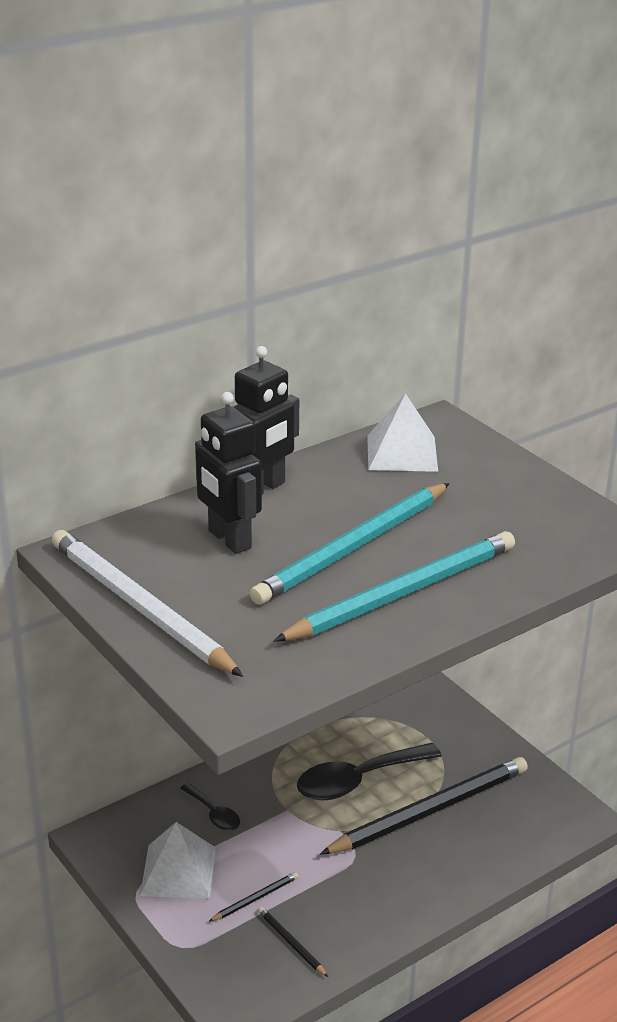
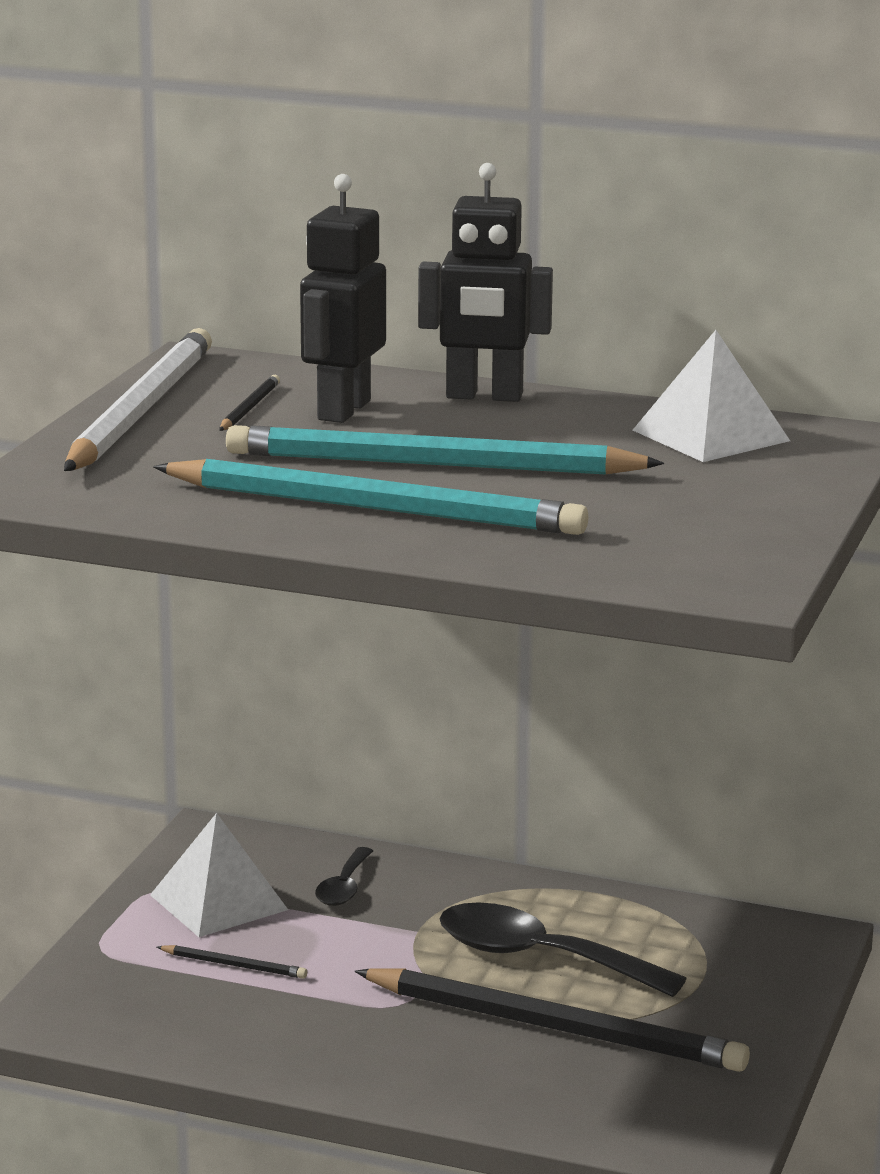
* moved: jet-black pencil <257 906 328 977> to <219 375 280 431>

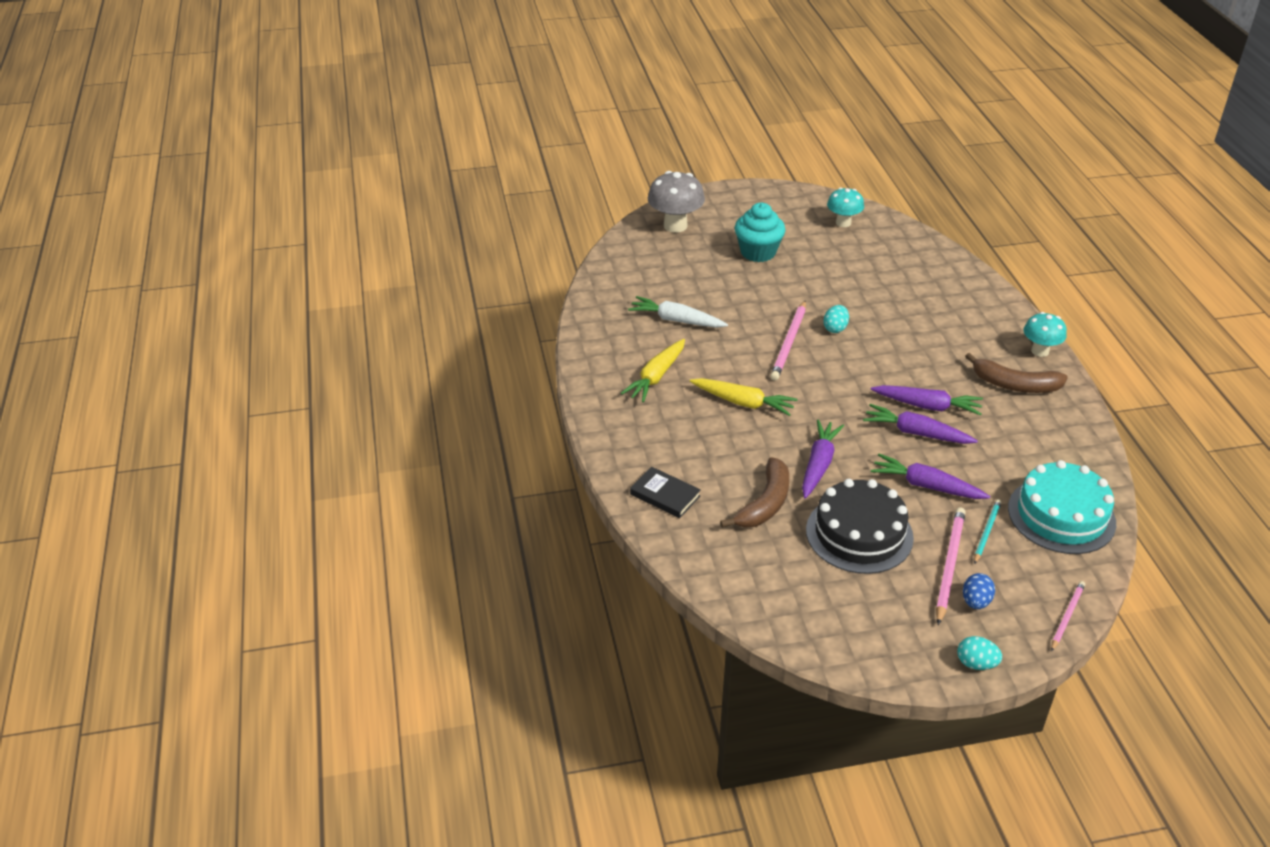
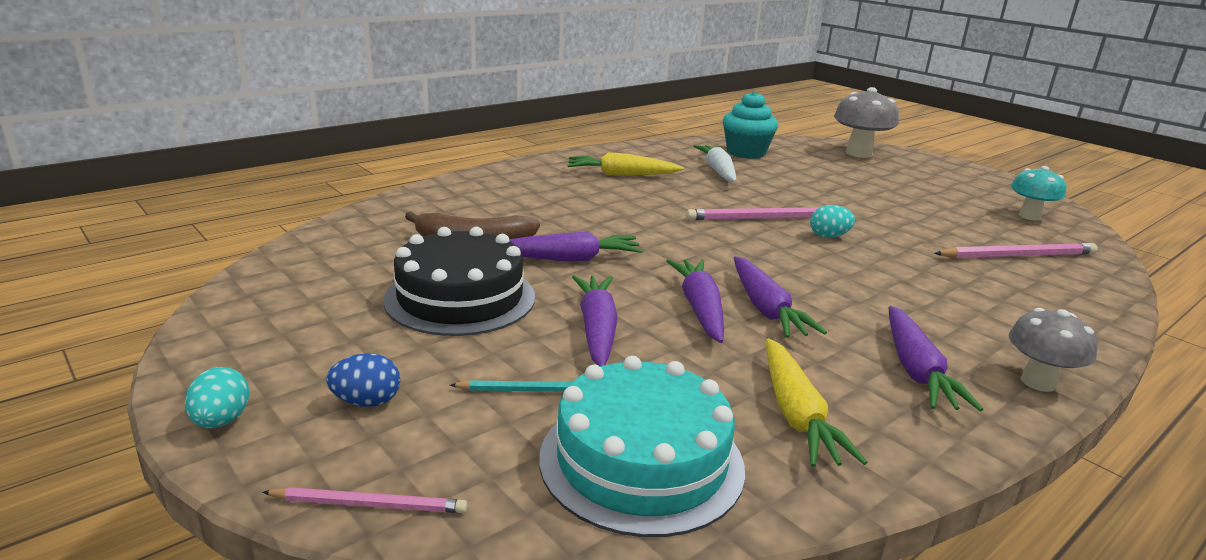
* removed: jet-black hardback <630 467 701 518>
* moved: bright yellow carrot <690 378 798 416> to <766 338 868 467>
* moved: teal muffin <735 203 785 262> to <723 91 778 159>
* moved: rosy pencil <936 507 966 625> to <934 243 1098 258>
* replaced: dark brown banana <965 353 1068 393> to violet carrot <889 306 983 411>
* recoloured: teal fungus <1023 312 1067 357> to gray fungus <1009 308 1098 392>

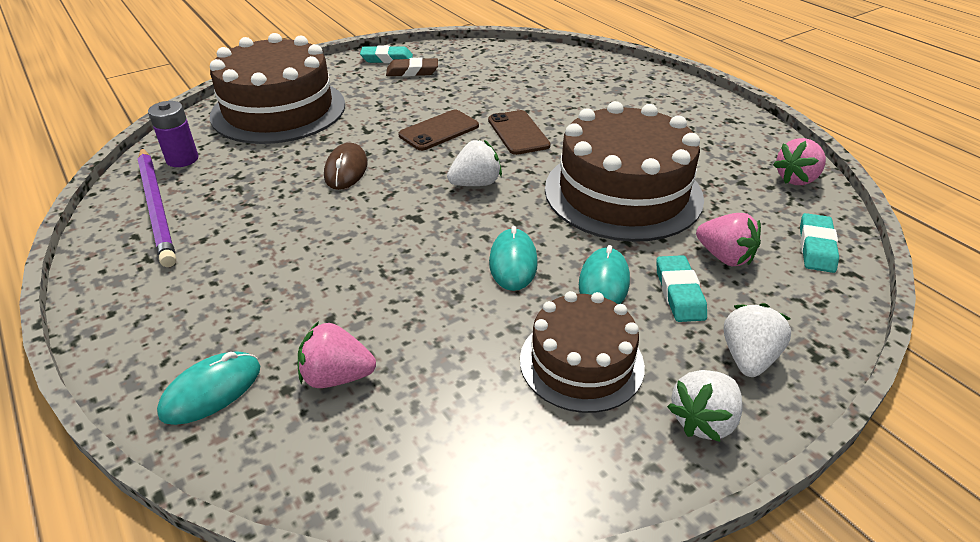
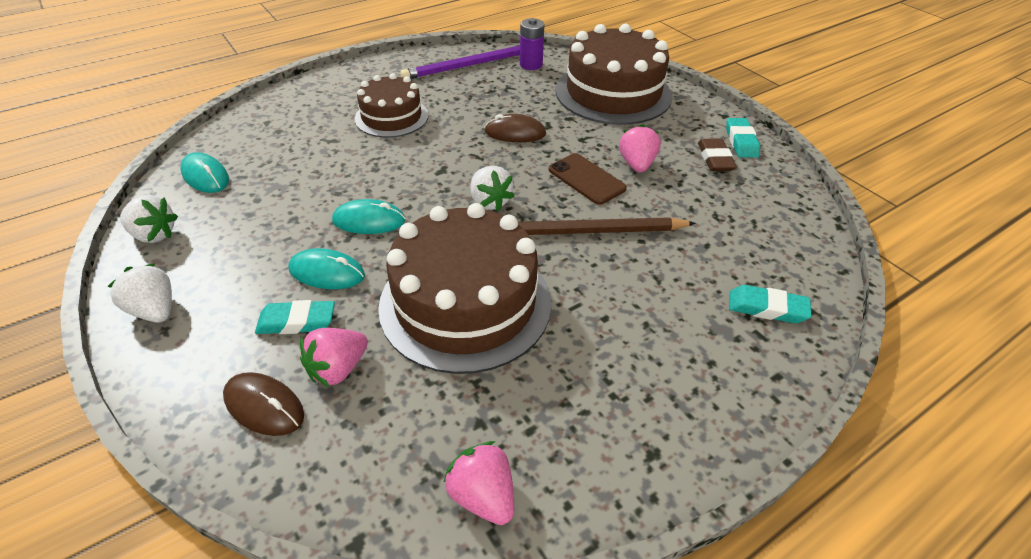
* added: dark brown PC mouse <223 372 304 436>
* moved: teal PC mouse <157 351 260 425> to <181 152 229 193>
* moved: rosy berry <298 321 376 388> to <619 124 661 173>
* moved: dark brown gateau <520 291 645 413> to <355 73 429 138>
* moved: snow-white berry <724 303 791 377> to <120 195 178 243>
* moved: teal eraser <800 213 839 273> to <729 285 812 323>
* replaced: dark brown phone <488 110 551 155> to dark brown pencil <518 217 696 235>

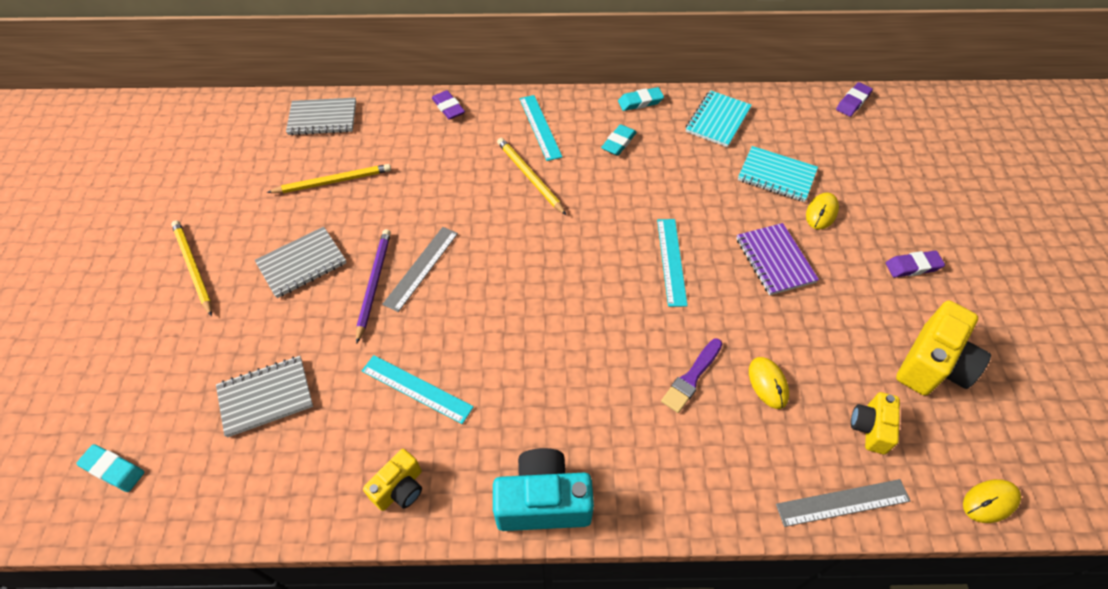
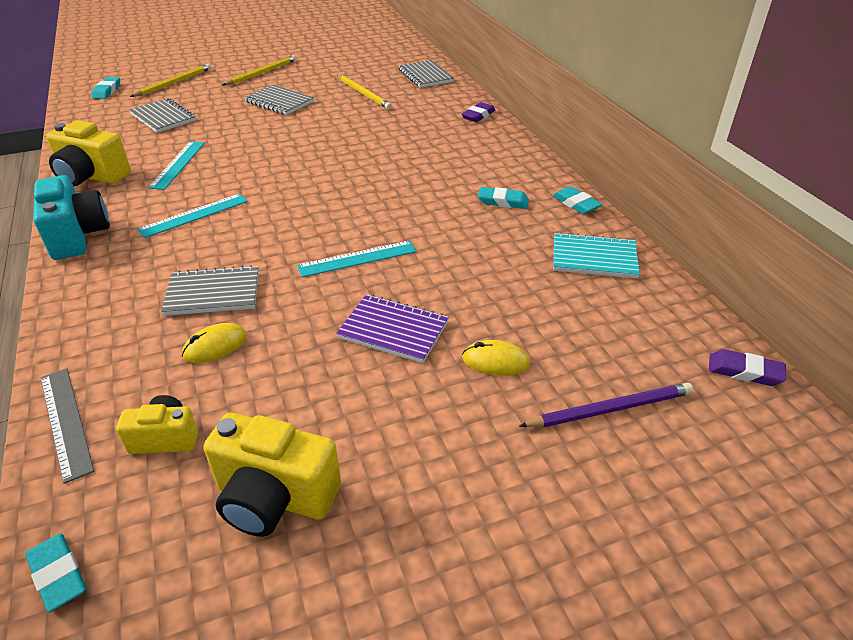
* removed: gray ruler <382 227 458 312>
* removed: teal notepad <738 146 818 202>
* removed: violet eraser <886 251 945 277>
* moved: violet pencil <356 229 391 344> to <519 383 693 428>
* moved: bright yellow pencil <497 138 566 215> to <130 64 211 97>
* moved: teal ruler <519 95 562 161> to <137 193 248 238>
* replaced: violet paint brush <661 339 722 413> to gray notepad <161 265 259 316>
* replaced: bright yellow PC mouse <963 479 1021 523> to teal eraser <25 534 86 612>
* turned: violet notepad <736 223 819 295> = <336 294 449 363> 60 degrees clockwise
* resized: bright yellow compact camera <363 449 422 511> = <46 120 131 186> x1.69

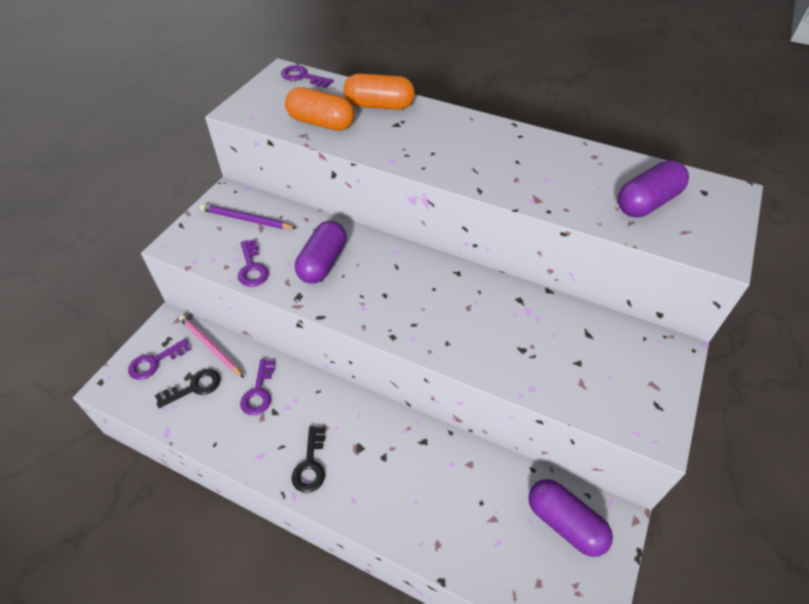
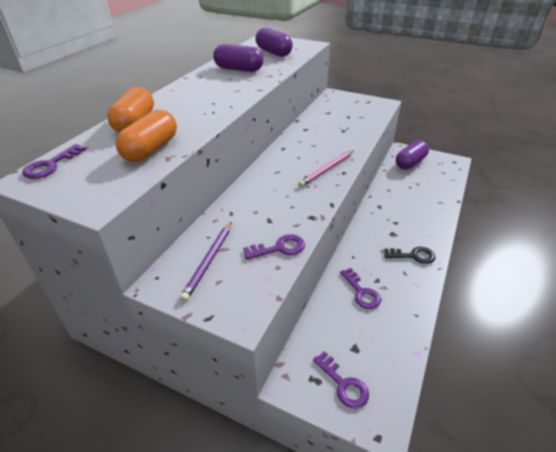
* removed: jet-black door key <155 369 221 408>
* moved: rosy pencil <179 315 244 378> to <298 150 354 187>
* moved: violet pill <295 221 347 284> to <213 44 263 72>
* turned: violet door key <240 359 275 415> = <340 268 381 309> 60 degrees clockwise

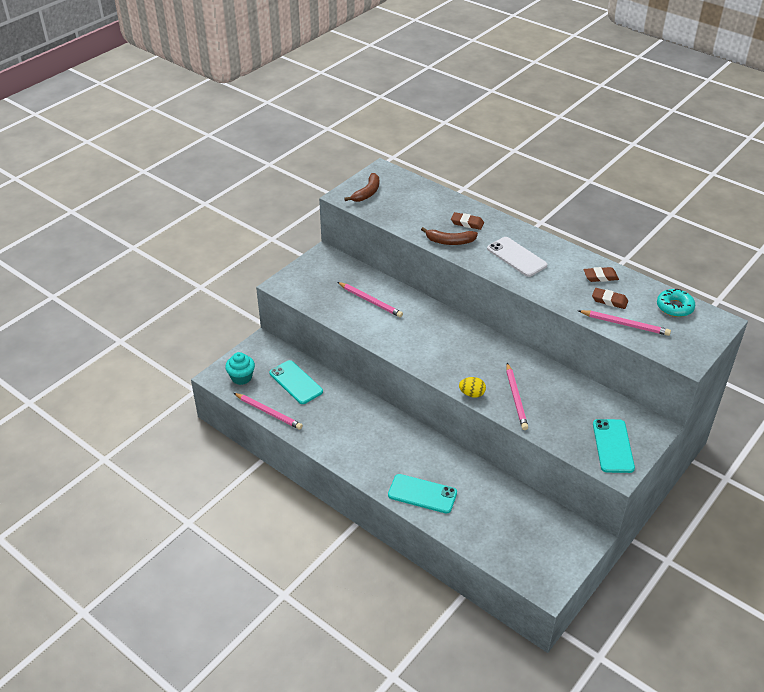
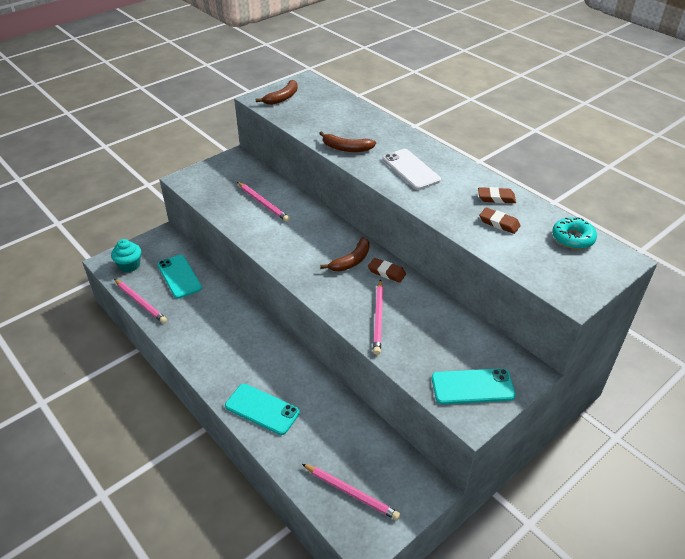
* removed: bright yellow toy egg <459 377 486 398>
* added: dark brown banana <321 237 370 271>
* moved: dark brown eraser <451 212 484 230> to <368 258 406 283>
* moved: rosy pencil <578 310 671 336> to <302 464 400 520>
* turned: teal phone <593 419 635 473> = <432 368 516 404> 75 degrees clockwise

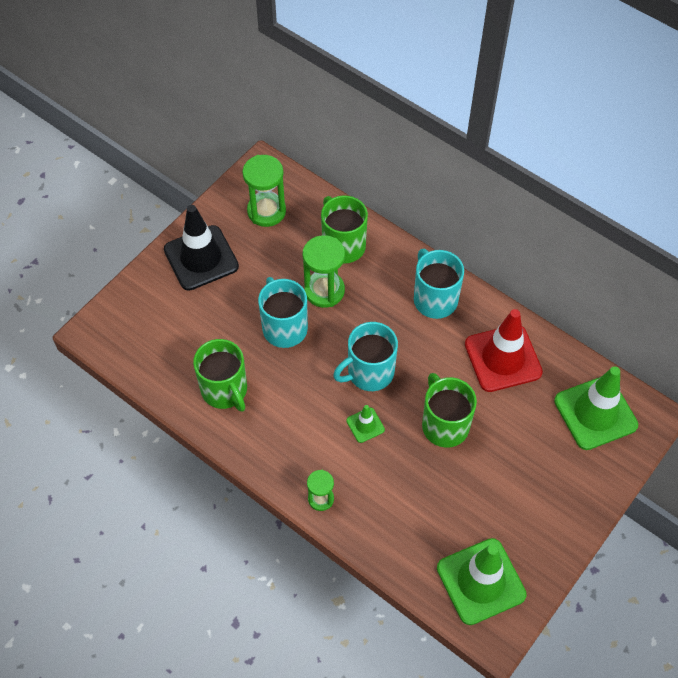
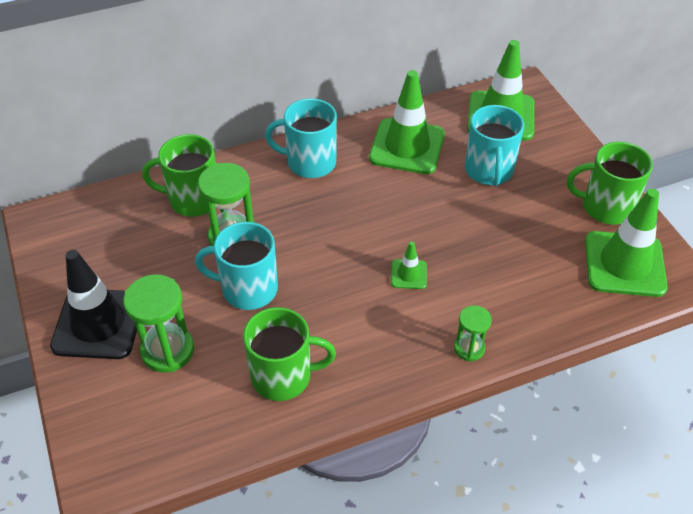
* moved: green hourglass <243 155 286 227> to <123 274 194 373>
* moved: teal mug <333 322 398 391> to <465 105 524 186>
* moved: green mug <422 373 477 448> to <567 142 653 225>
* recoloured: crimson traffic cone <465 309 543 392> to green traffic cone <369 70 445 174>

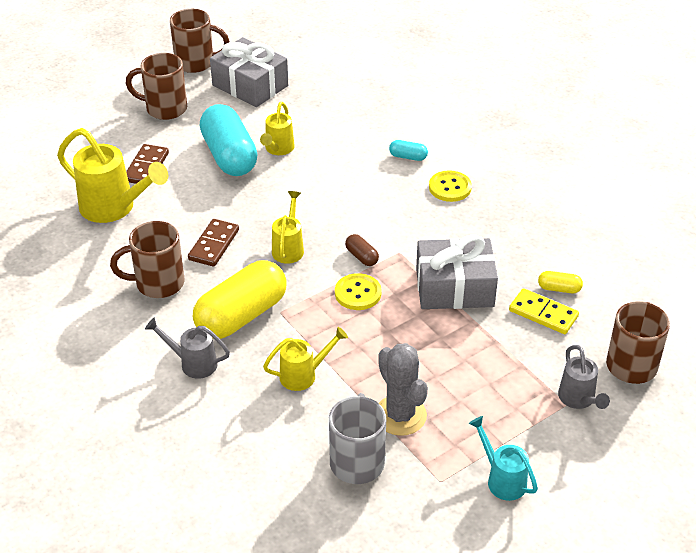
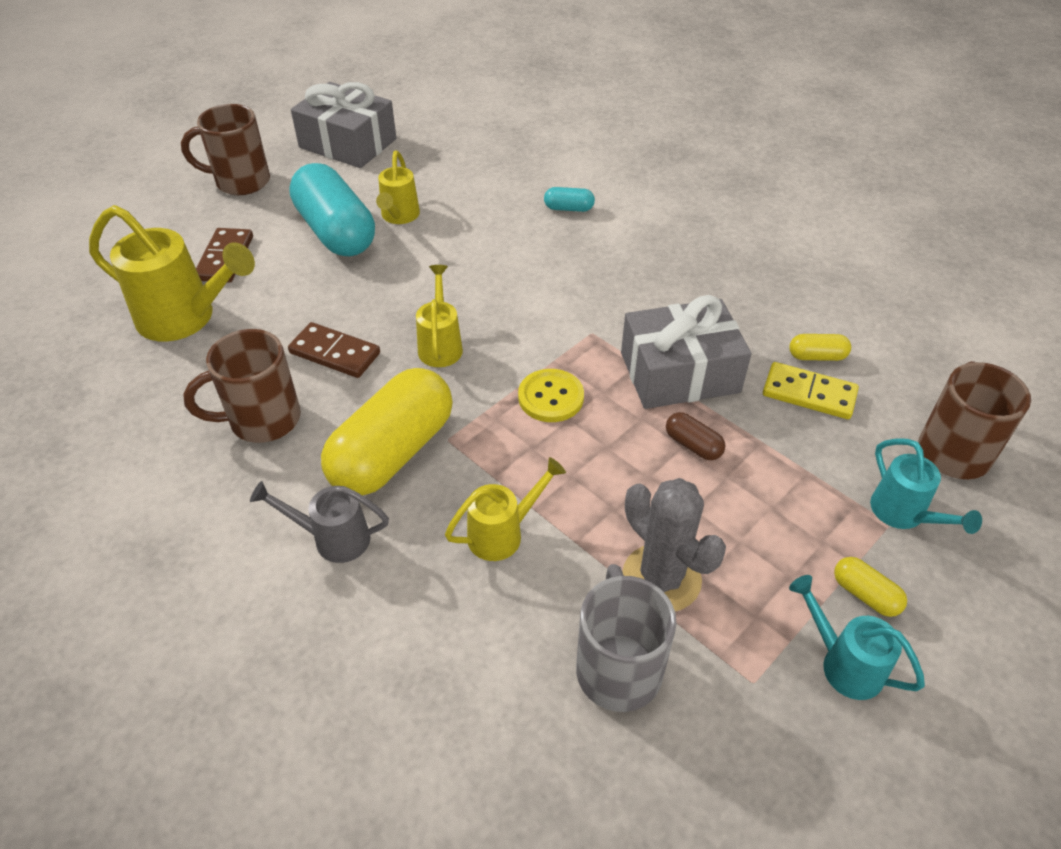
* removed: dark brown mug <170 9 230 73>
* removed: bright yellow shirt button <429 170 472 202>
* added: bright yellow pill <834 557 907 617>
* moved: dark brown pill <345 234 379 266> to <666 412 725 460>
* recoloured: gray watering can <558 345 610 409> to teal watering can <870 438 982 534>
* turned: dark brown domino <188 219 239 267> = <288 322 380 378> 75 degrees counterclockwise

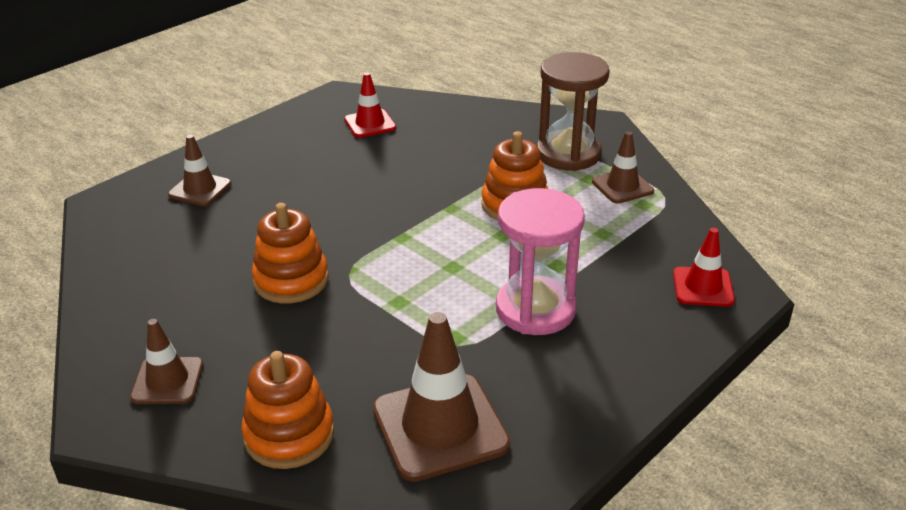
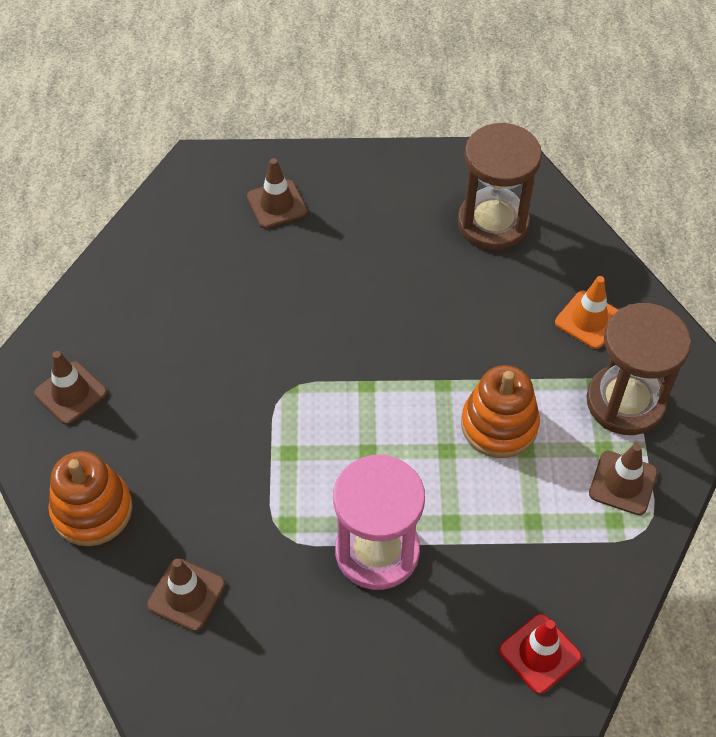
* removed: orange-coloured stacking rings <252 203 329 304>
* added: orange-coloured traffic cone <555 276 618 349>
* replaced: crimson traffic cone <344 72 396 138> to dark brown hourglass <458 122 542 251>
* resized: dark brown traffic cone <373 312 510 482> = <147 558 225 631> x0.58

